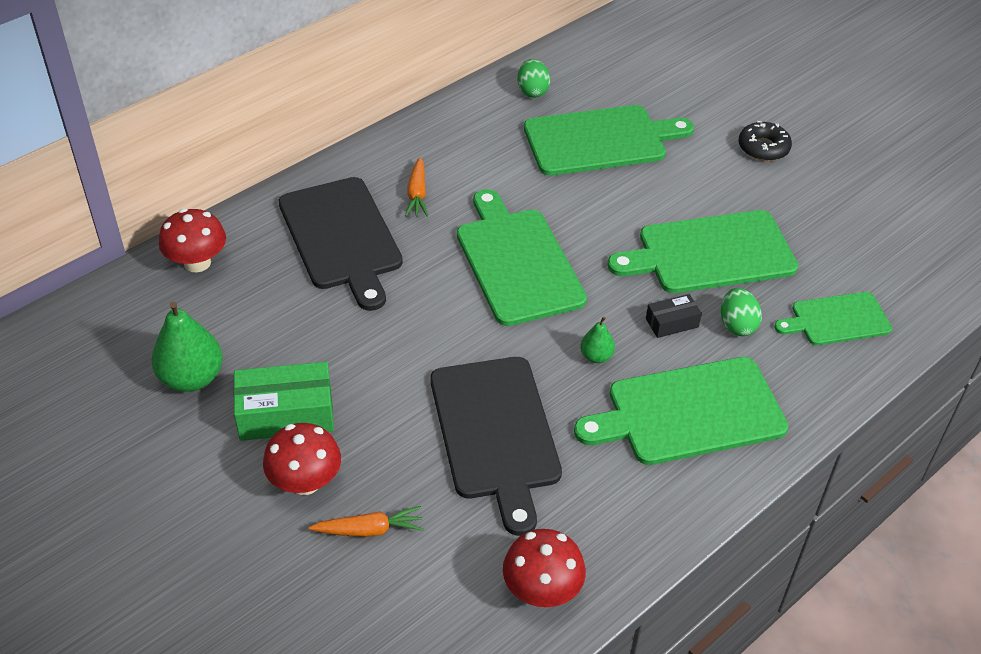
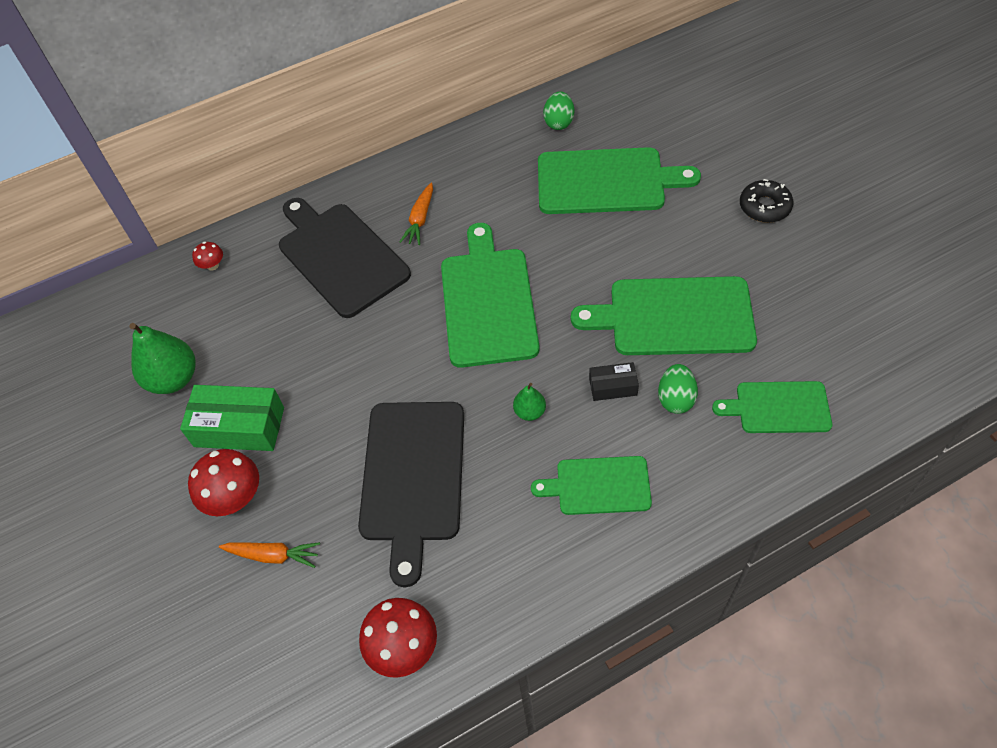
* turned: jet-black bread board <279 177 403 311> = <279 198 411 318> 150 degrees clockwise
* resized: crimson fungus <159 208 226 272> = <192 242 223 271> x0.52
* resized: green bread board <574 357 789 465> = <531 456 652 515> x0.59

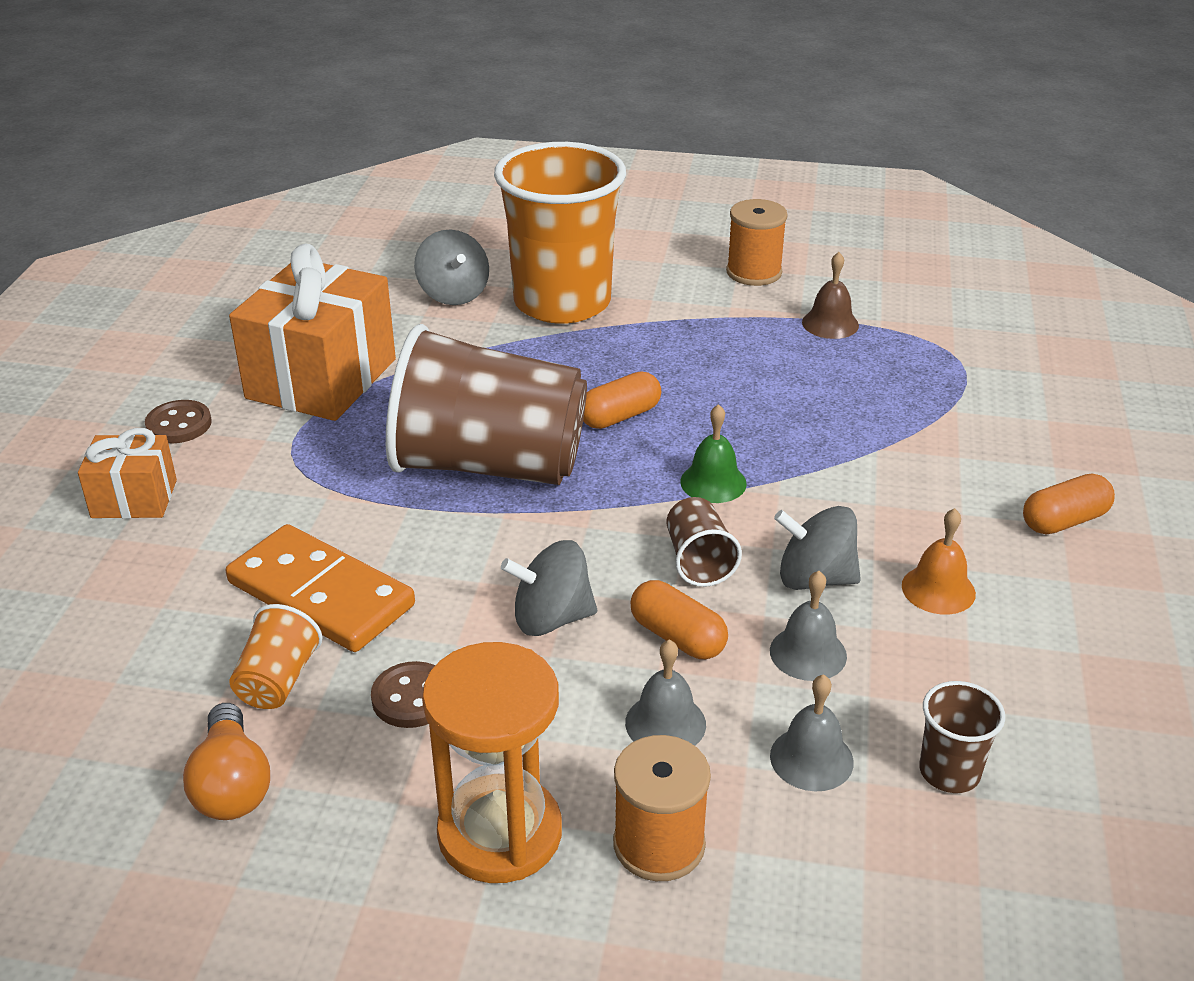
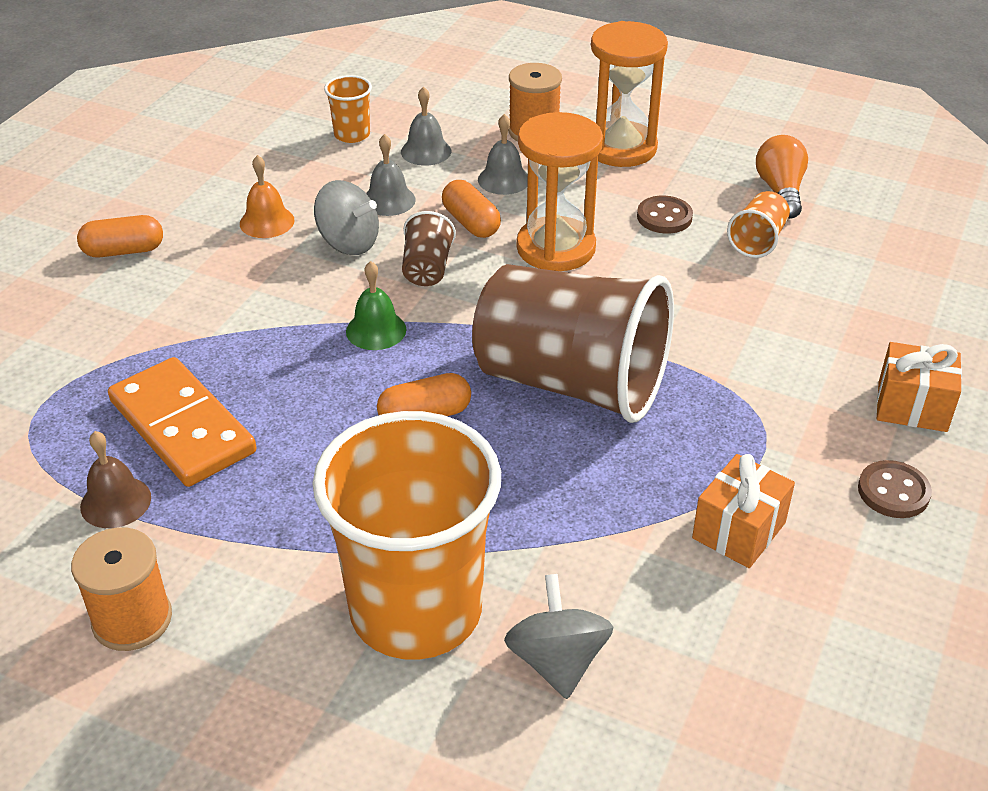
* moved: orange-coloured domino <226 524 415 652> to <108 357 257 487>
* replaced: gray whirligig <501 540 597 636> to orange-coloured hourglass <516 112 603 271>
* recoloured: dark brown beaker <919 681 1005 793> to orange-coloured beaker <324 75 372 143>
* resized: orange-coloured wrapped gift <229 244 396 421> = <692 454 795 568> x0.53

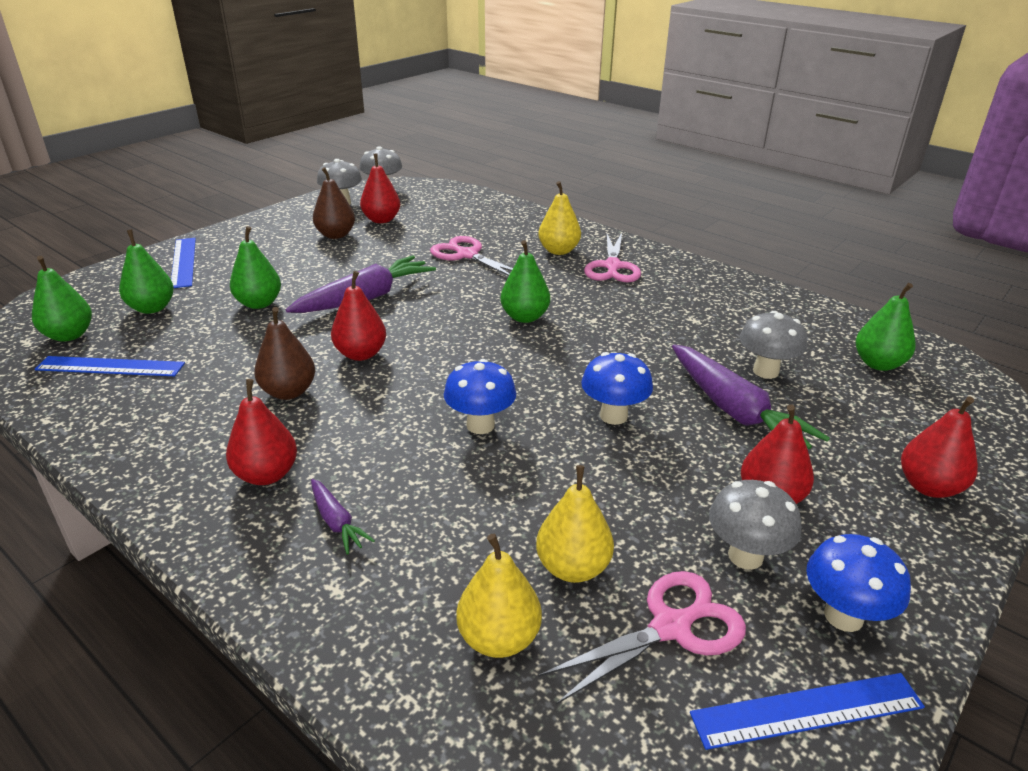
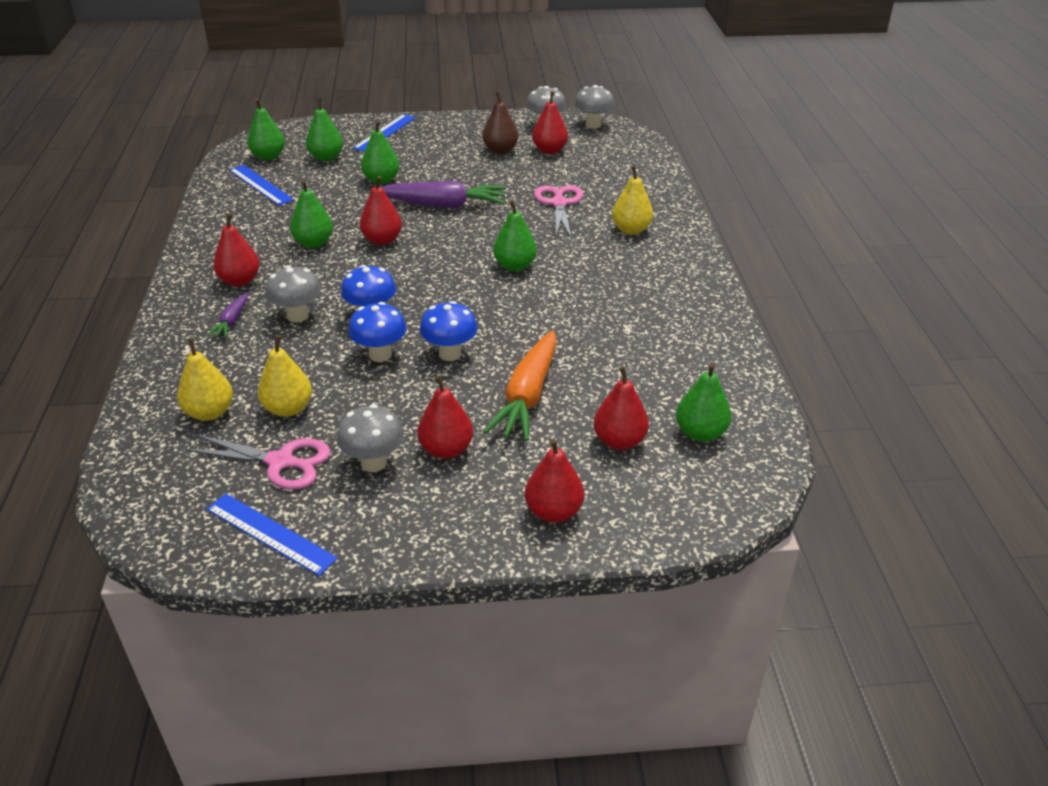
* removed: rosy shears <584 233 641 282>
* added: crimson pear <594 366 649 450>
* moved: gray fungus <740 311 807 379> to <265 265 321 322>
* moved: blue fungus <806 534 911 632> to <348 302 407 362>
* recoloured: dark brown pear <254 307 315 400> to green pear <290 179 333 248>
* recoloured: violet carrot <672 344 830 449> to orange-coloured carrot <483 330 557 441>

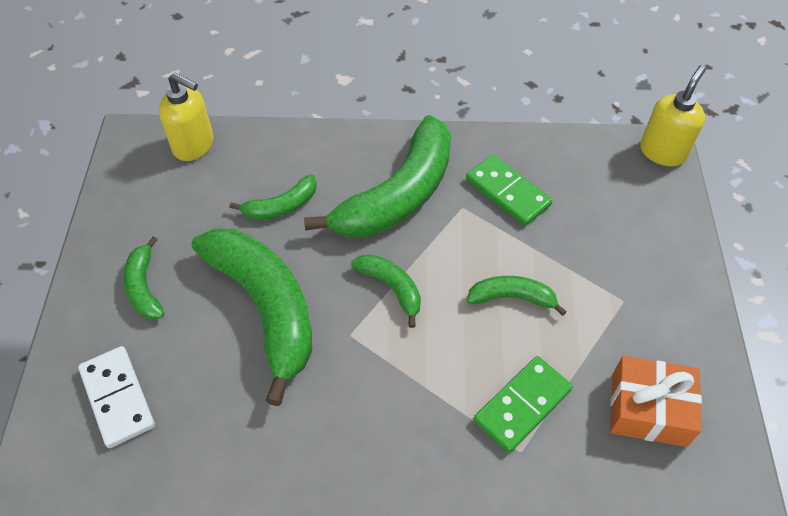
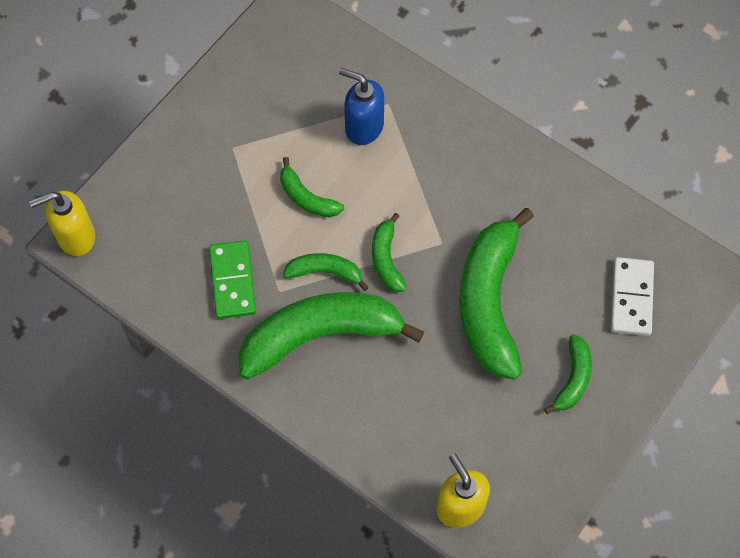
* removed: orange-coloured wrapped gift <610 356 702 447>
* moved: green banana <230 174 317 220> to <283 253 369 291>
* replaced: green domino <473 356 573 453> to blue pump bottle <339 68 384 145>

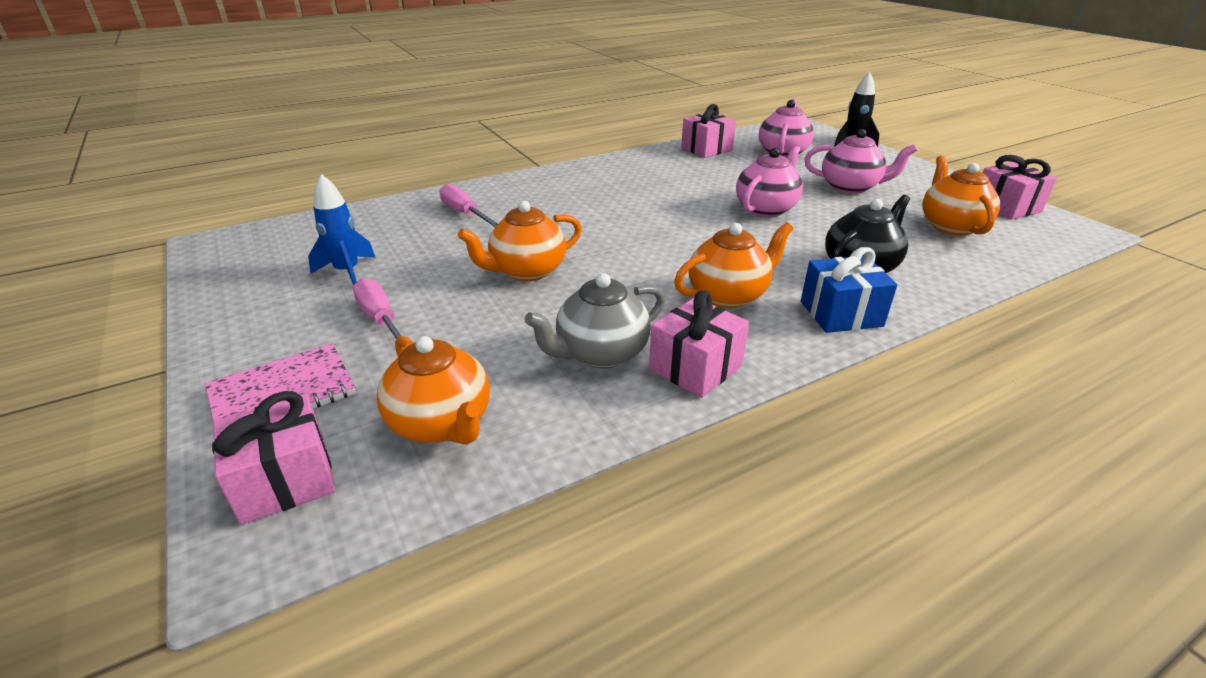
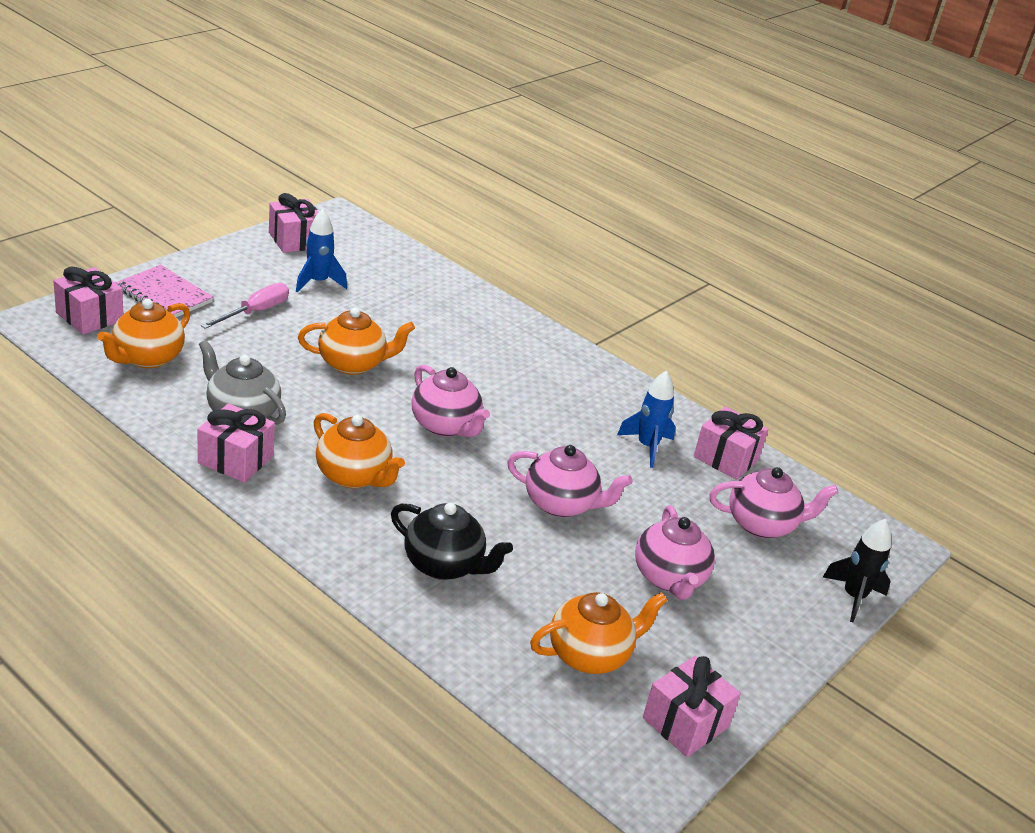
* removed: rosy hand screwdriver <439 184 499 227>
* removed: blue wrapped gift <801 247 897 333>
* added: rosy wrapped gift <269 193 319 253>
* added: rosy china teapot <412 364 490 437>
* added: blue spaceship <617 371 676 468>
* turned: orange-coloured china teapot <458 201 582 281> = <298 307 415 375> 135 degrees clockwise

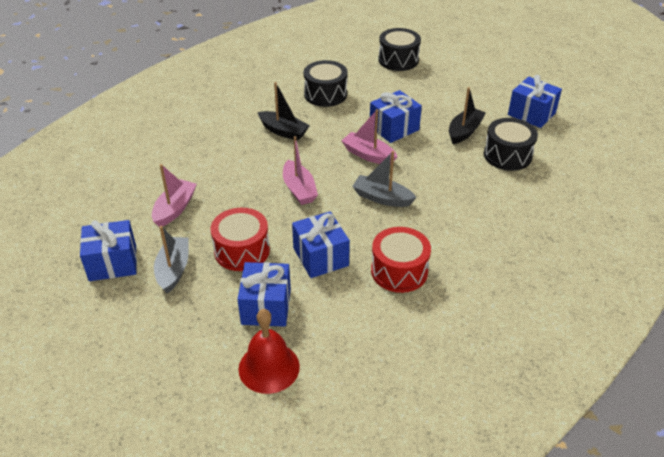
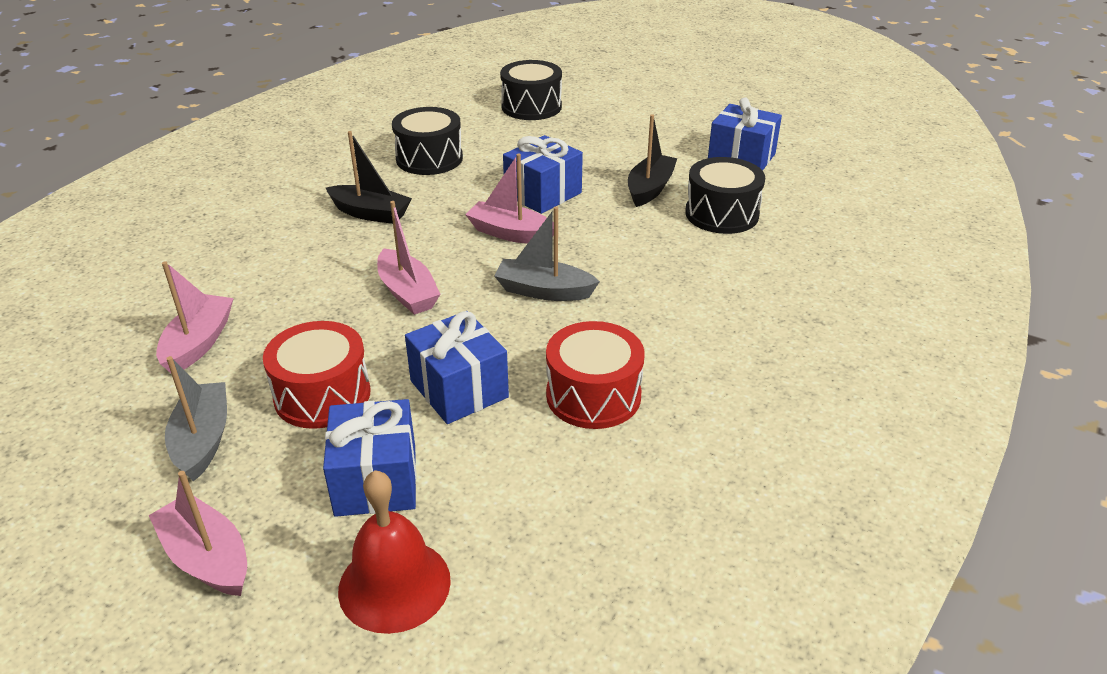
* removed: blue wrapped gift <80 220 137 281>
* added: rosy toy boat <149 471 247 596>

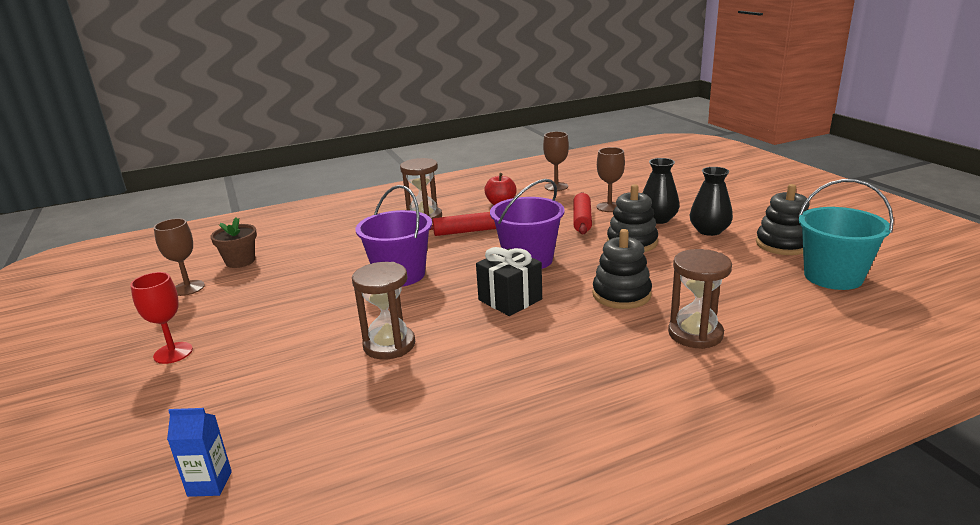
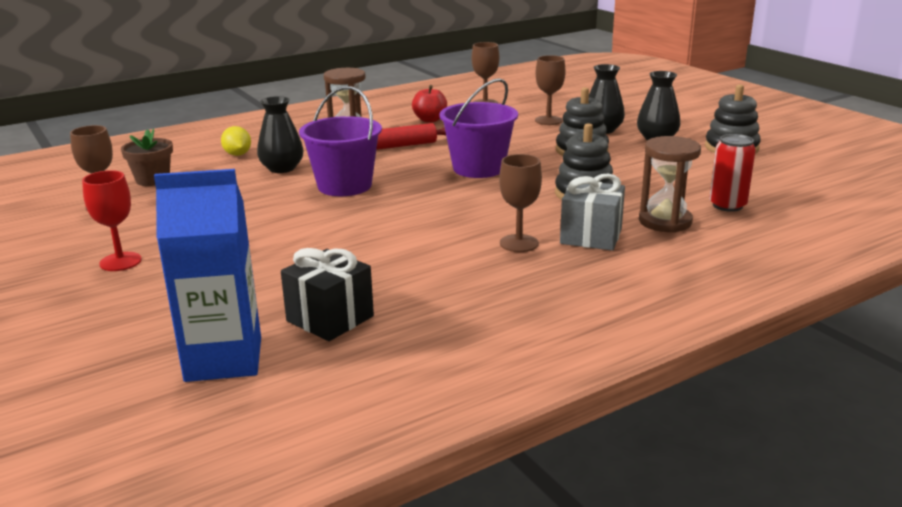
* removed: dark brown hourglass <352 262 415 359>
* removed: crimson pastry roller <573 192 592 234>
* removed: teal bucket <799 179 894 290>
* added: bright yellow lemon <221 126 251 156>
* added: jet-black tall vase <257 96 303 173>
* added: dark brown goblet <499 154 542 252>
* added: gray wrapped gift <560 173 625 251>
* added: crimson can <709 134 756 212>
* moved: jet-black wrapped gift <476 247 542 316> to <281 248 374 341>
* resized: blue juice carton <167 408 232 497> = <154 169 261 382> x2.10

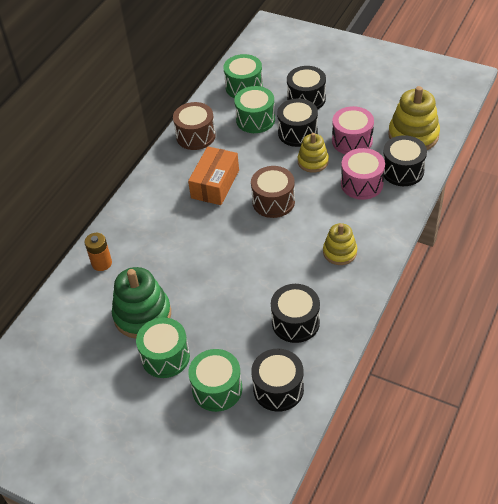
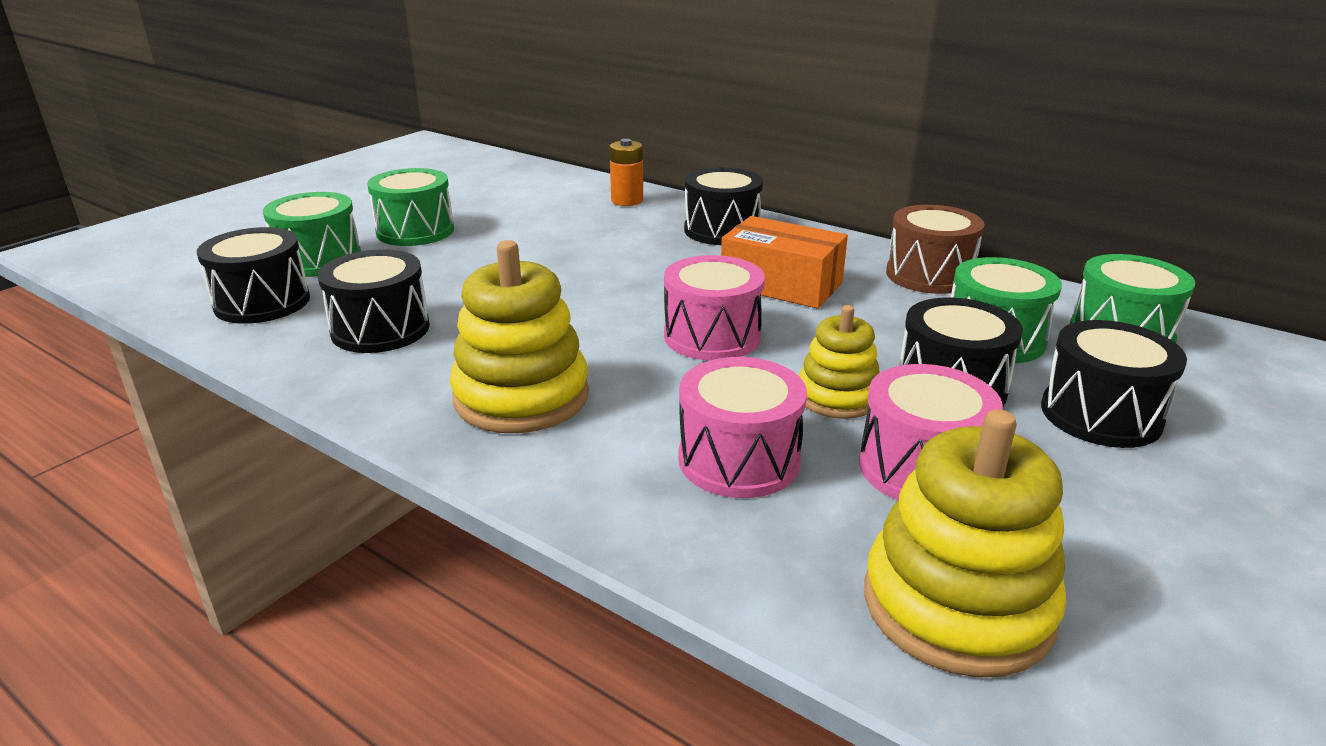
* removed: green stacking rings <112 267 171 339>
* moved: jet-black toy drum <383 135 427 186> to <684 168 763 245>
* recoloured: dark brown toy drum <251 166 295 218> to rosy toy drum <664 255 765 361>
* resized: bright yellow stacking rings <323 223 357 265> = <450 240 589 433> x1.64

